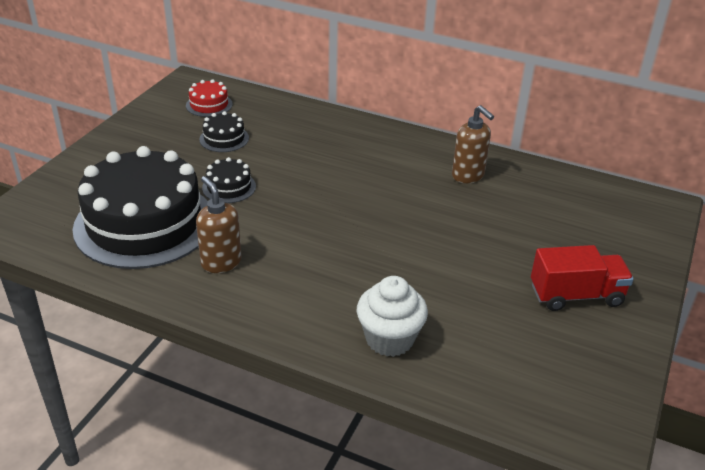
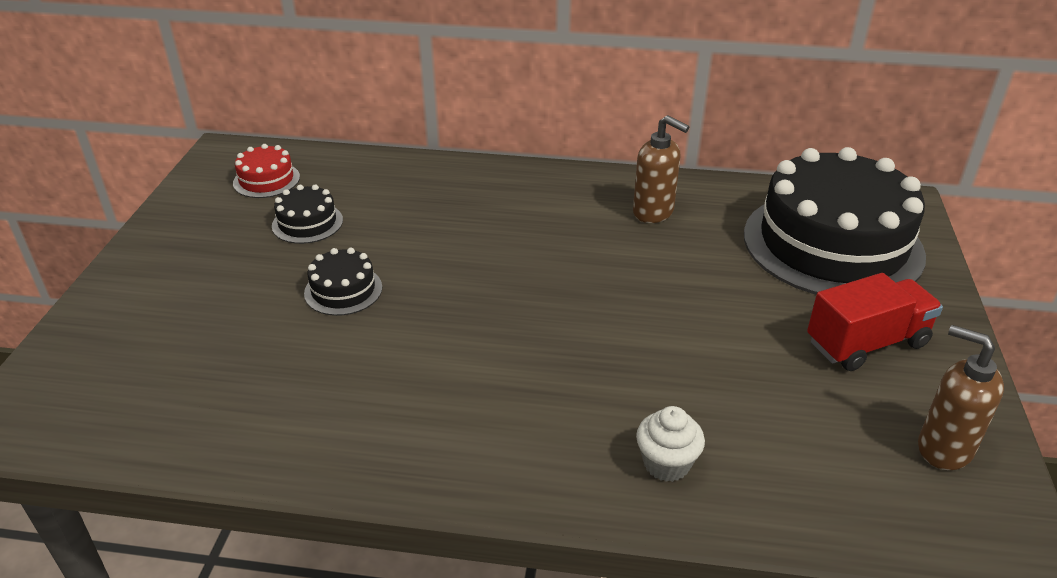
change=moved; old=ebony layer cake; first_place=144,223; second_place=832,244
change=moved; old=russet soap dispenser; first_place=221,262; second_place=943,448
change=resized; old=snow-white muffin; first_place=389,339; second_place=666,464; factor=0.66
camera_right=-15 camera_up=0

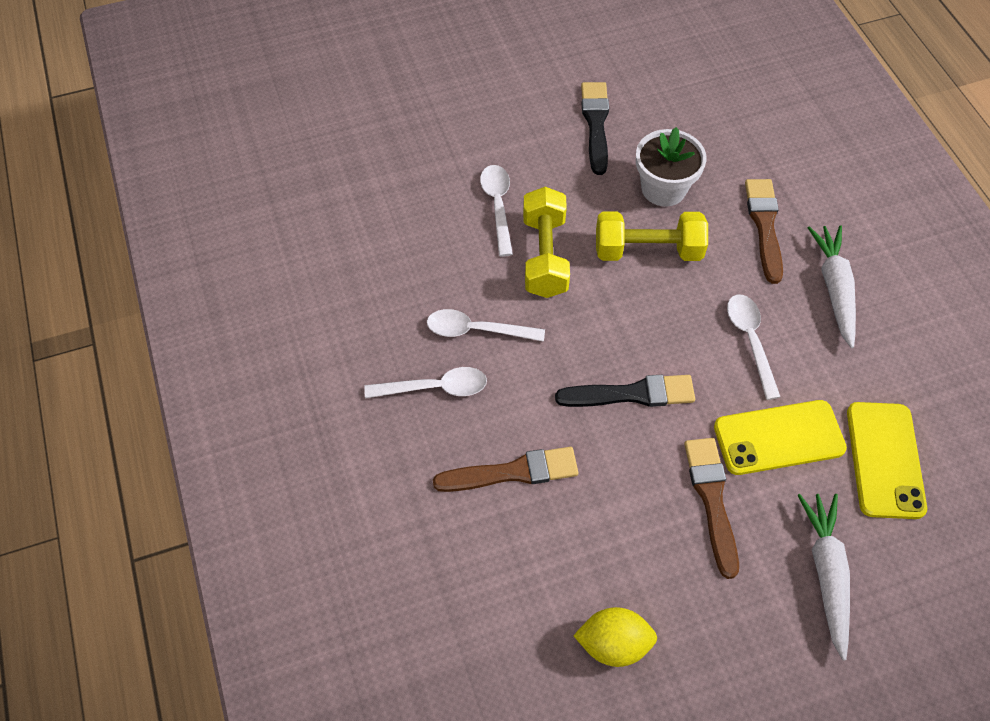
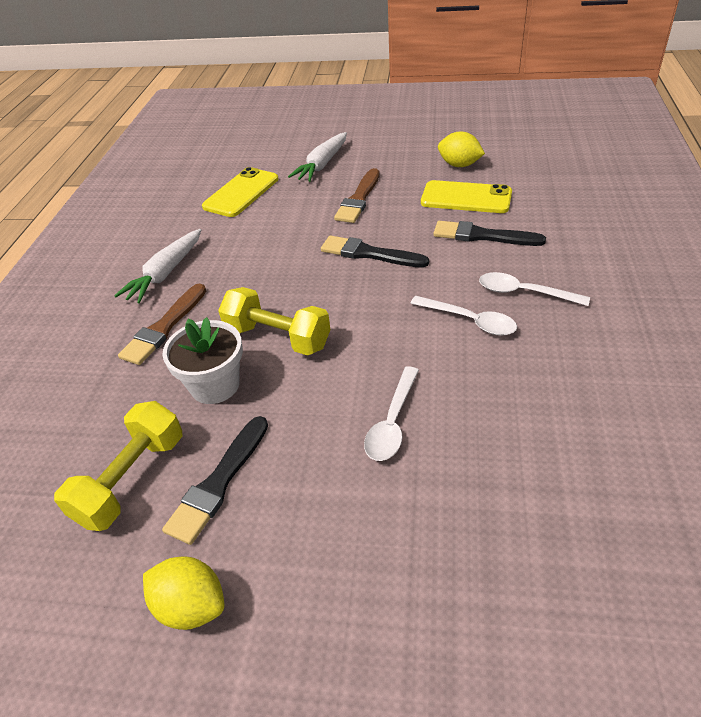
change=moved; old=bright yellow hand weight; first_place=544,256; second_place=131,479
change=removed; old=snow-white spoon; first_place=750,340
change=moved; old=bright yellow mobile phone; first_place=779,438; second_place=466,198
change=recoloured; old=russet brush; new=ebony brush; first_place=512,472; second_place=482,236
change=added; new=bright yellow lemon; second_place=191,606
camera_right=-150 camera_up=-15

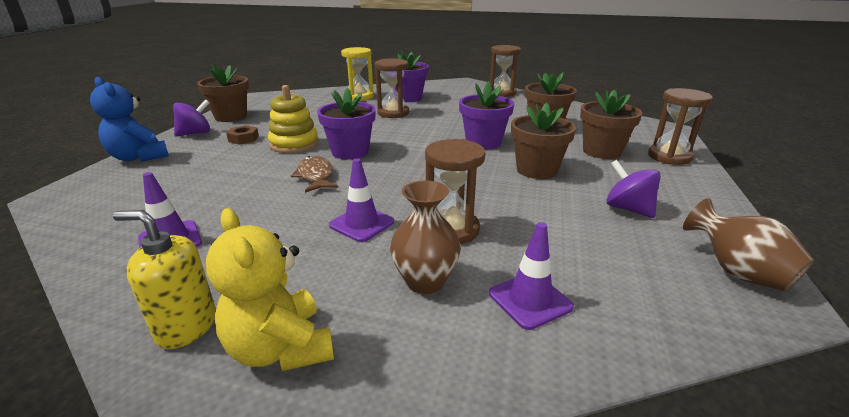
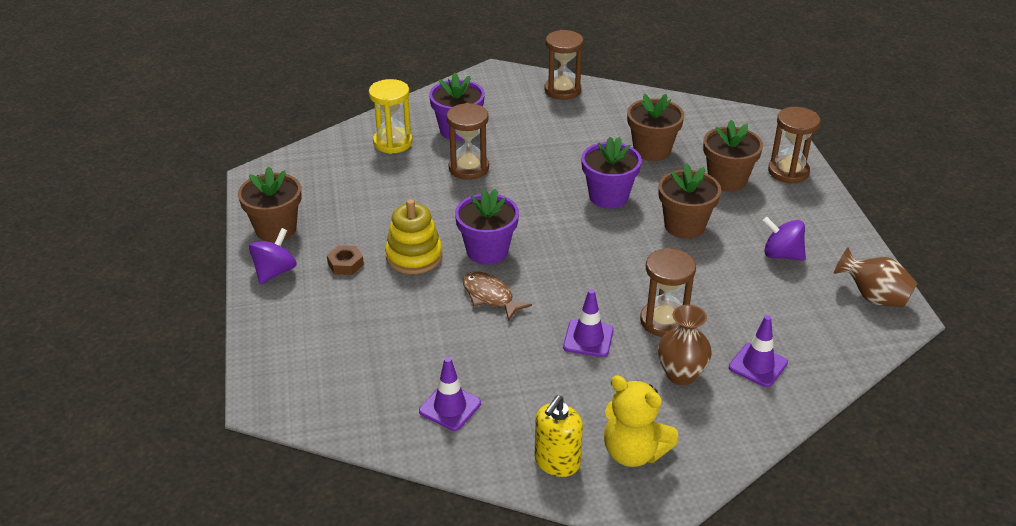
change=removed; old=cobalt teddy bear; first_place=139,157
change=turned; old=bright yellow soap dispenser; first_place=186,326; second_place=557,462; degrees=-45
camera_right=-25 camera_up=10

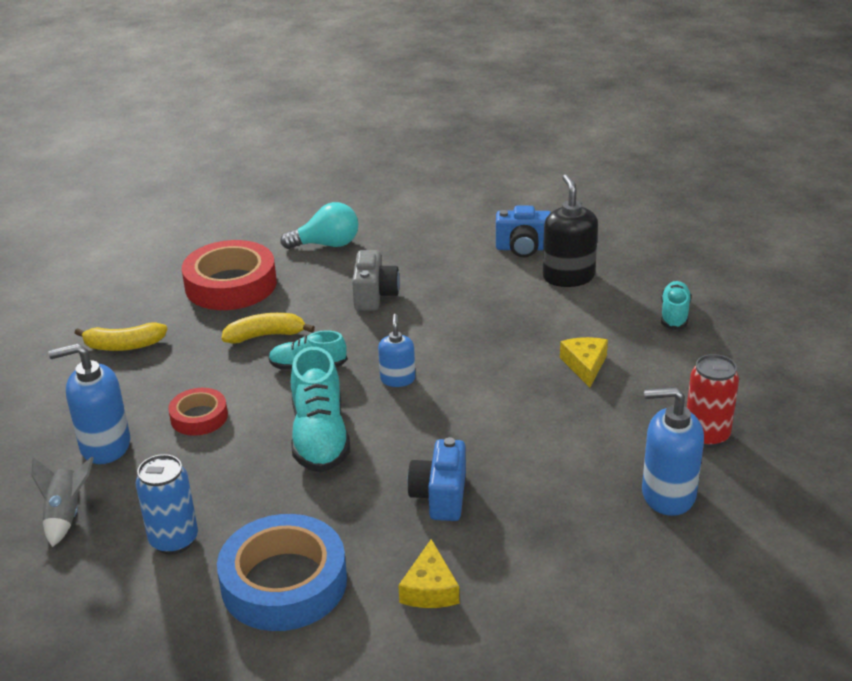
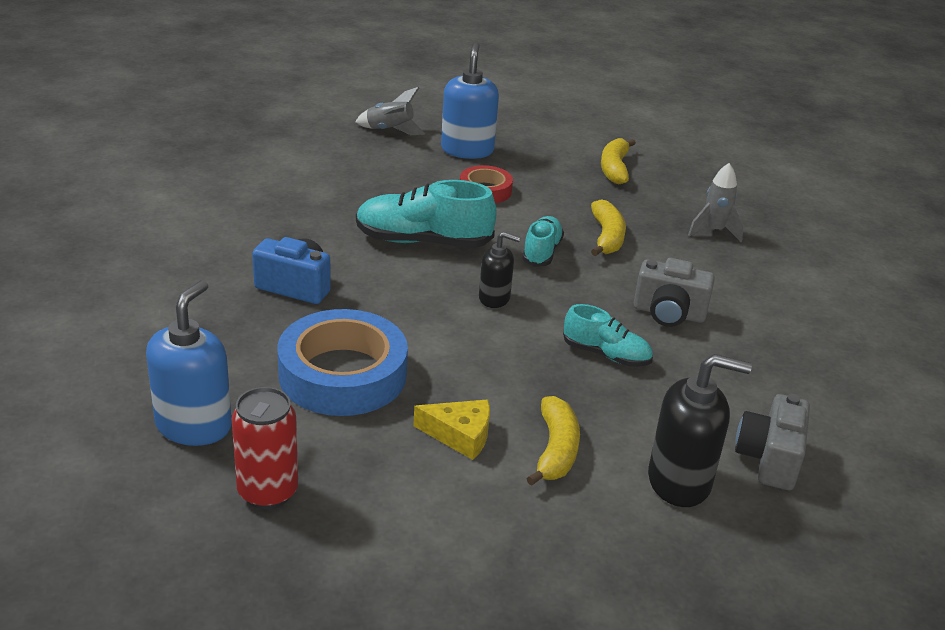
change=removed; old=turquoise light bulb; first_place=327,244
change=recoloured; old=cobalt photo camera; new=gray photo camera; first_place=523,248; second_place=769,459
change=replaced; old=crimson roll of tape; new=gray rocket; first_place=231,285; second_place=714,231
change=moved; old=turquoise shoe; first_place=674,314; second_place=606,355
change=recoloured; old=cobalt soap dispenser; new=ebony soap dispenser; first_place=397,379; second_place=494,298
change=removed; old=cobalt can; first_place=174,540
change=moved; old=cobalt roll of tape; first_place=284,582; second_place=342,374
change=removed; old=bright yellow piece of cheese; first_place=430,589
change=added; new=bright yellow banana fruit; second_place=555,450
camera_right=100 camera_up=0

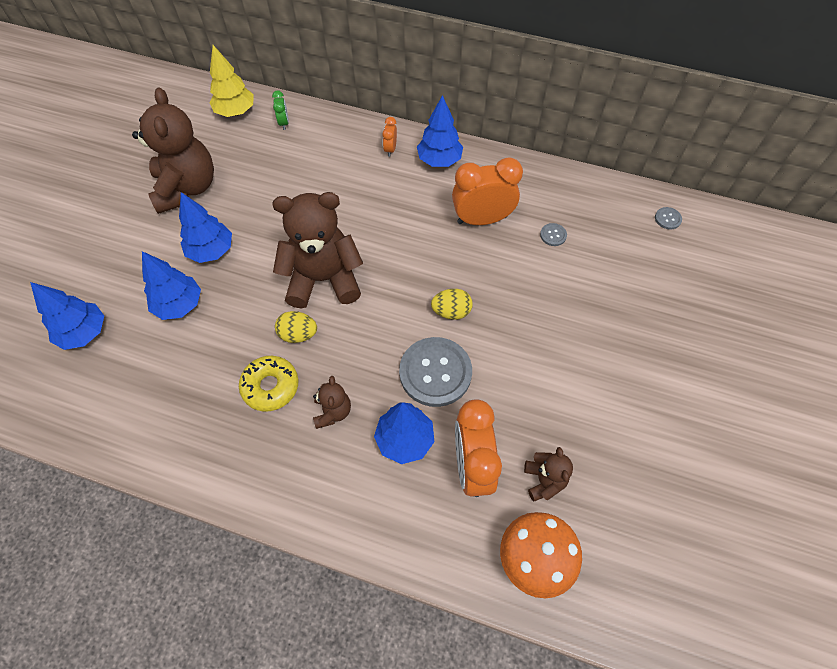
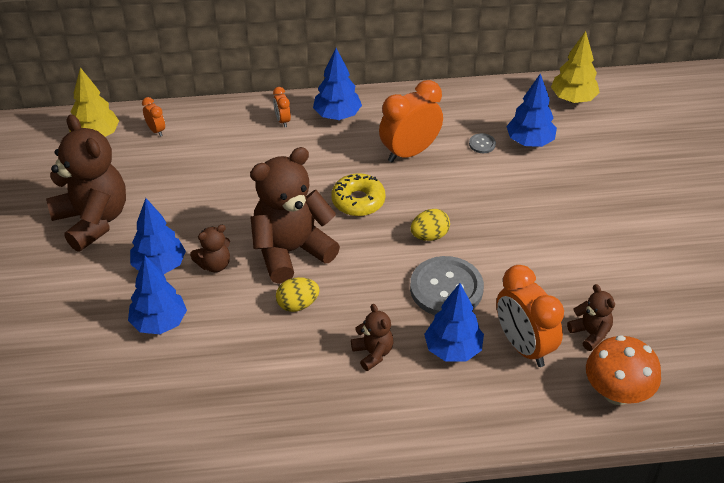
change=recoloured; old=green clock; new=orange clock; first_place=284,123; second_place=156,130
change=replaced; old=gray button; new=bright yellow toy tree; first_place=667,219; second_place=573,99
change=moved; old=cobalt toy tree; first_place=84,333; second_place=529,142
change=moved; old=bright yellow donut; first_place=270,386; second_place=358,201
change=added; new=russet teddy bear; second_place=214,264
camera_right=-25 camera_up=-15

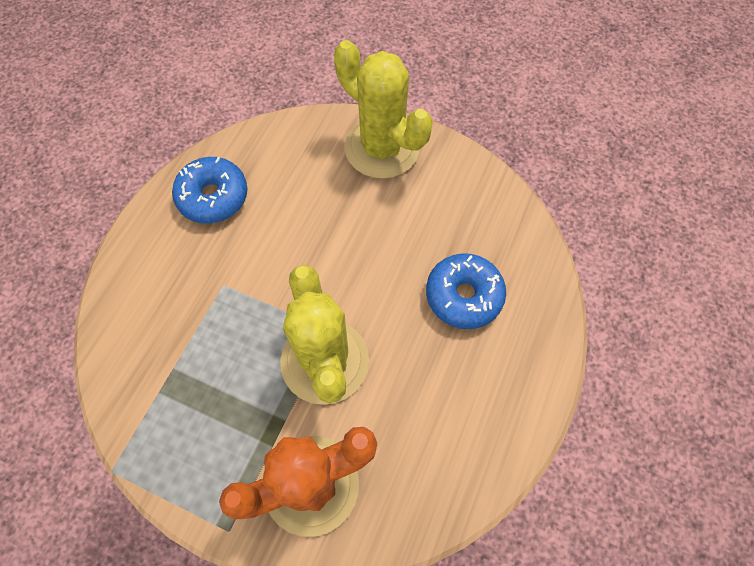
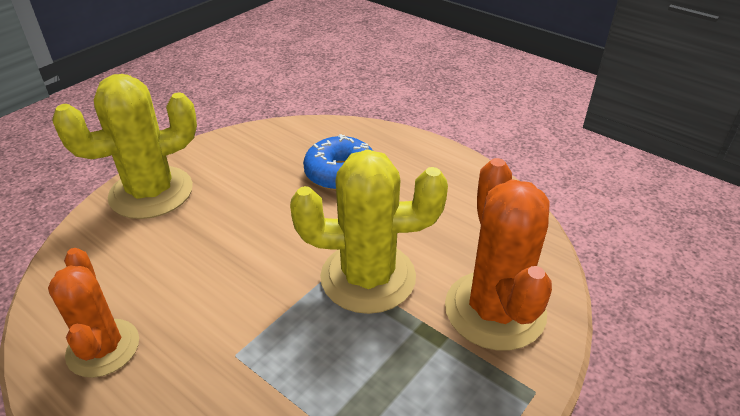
change=replaced; old=cobalt donut; new=orange cactus; first_place=213,197; second_place=103,348
camera_right=-75 camera_up=-25

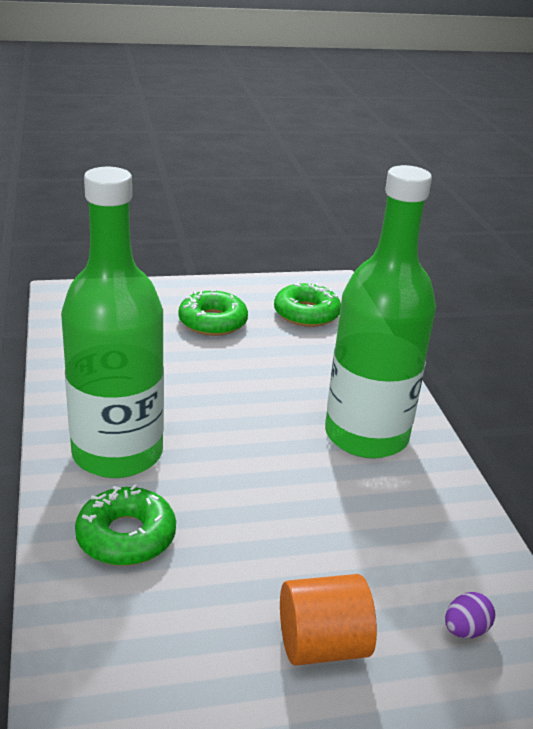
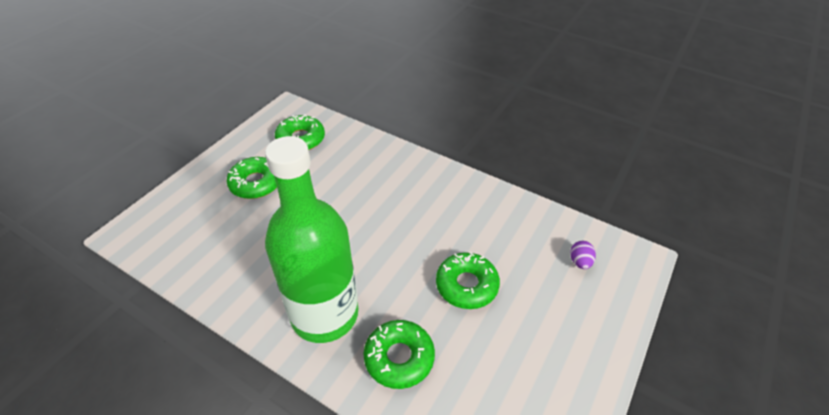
change=removed; old=green bottle; first_place=366,435
change=removed; old=orange cylinder; first_place=322,645
change=added; new=green donut; second_place=466,285
camera_right=-45 camera_up=15

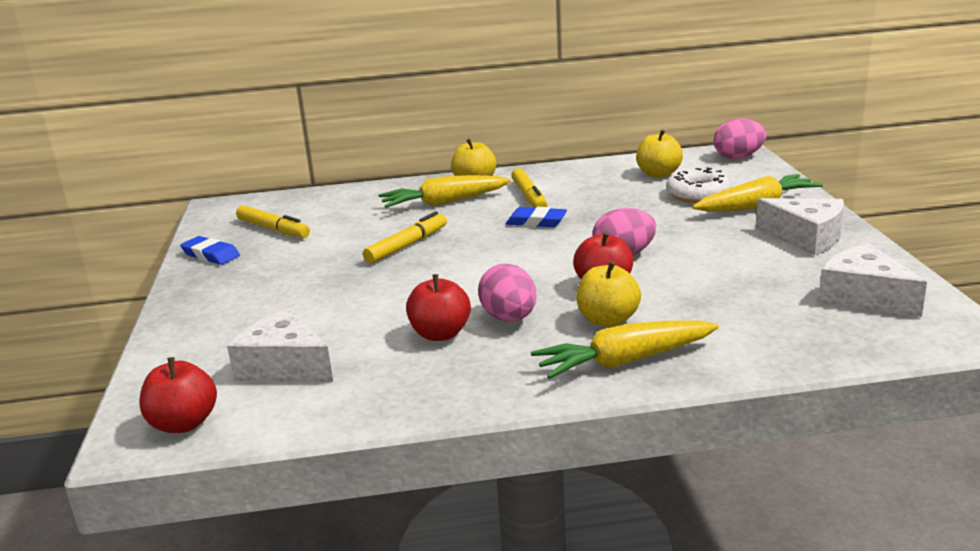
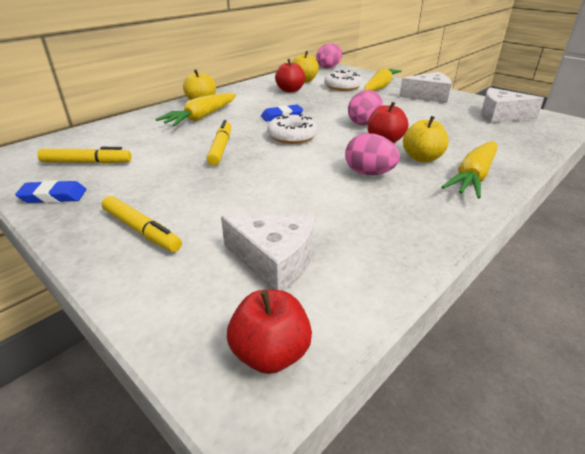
change=moved; old=bright yellow felt pen; first_place=529,197; second_place=141,230
change=moved; old=crimson apple; first_place=440,334; second_place=290,90
change=turned; old=snow-white piece of cheese; first_place=285,366; second_place=275,260; degrees=-150
change=added; new=snow-white donut; second_place=292,136
camera_right=-40 camera_up=10

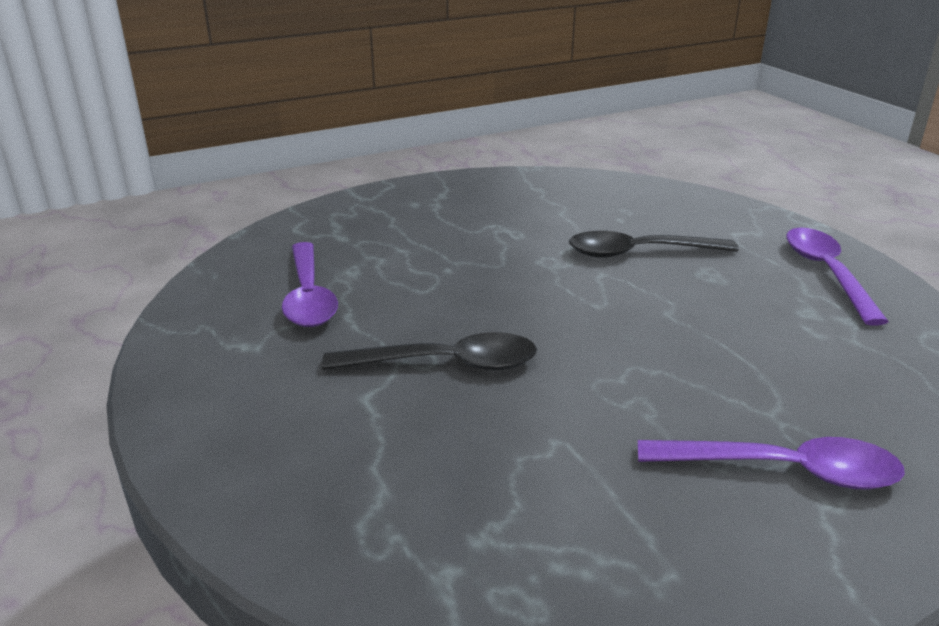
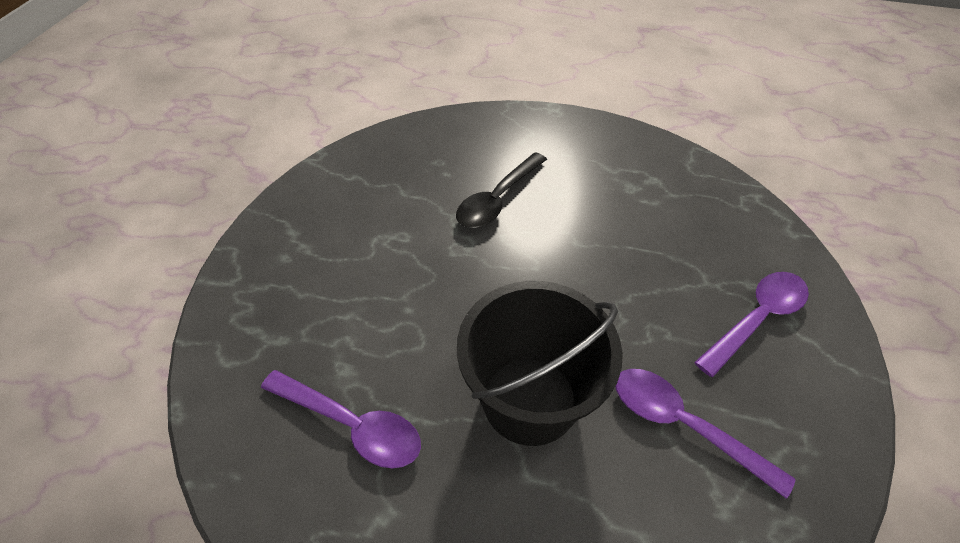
change=moved; old=violet spoon; first_place=827,273; second_place=684,425
change=replaced; old=ebony spoon; new=ebony bucket; first_place=445,364; second_place=529,400
camera_right=-50 camera_up=20

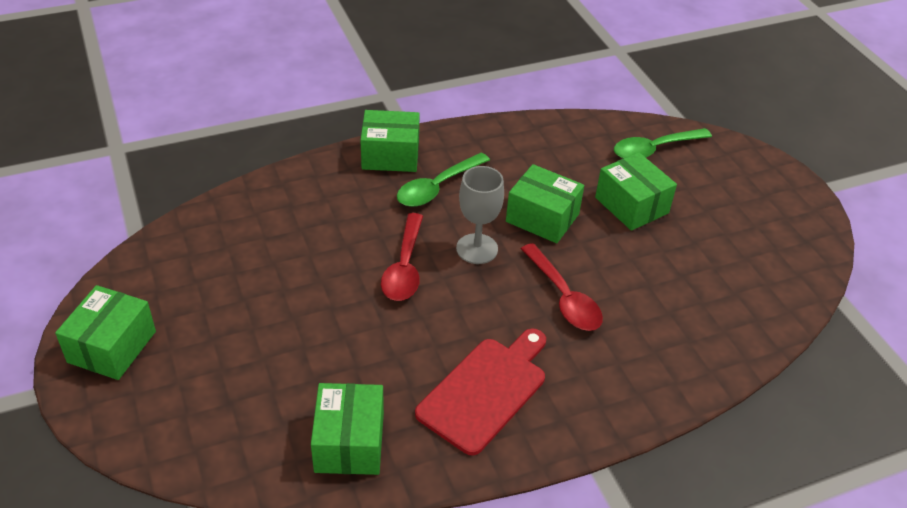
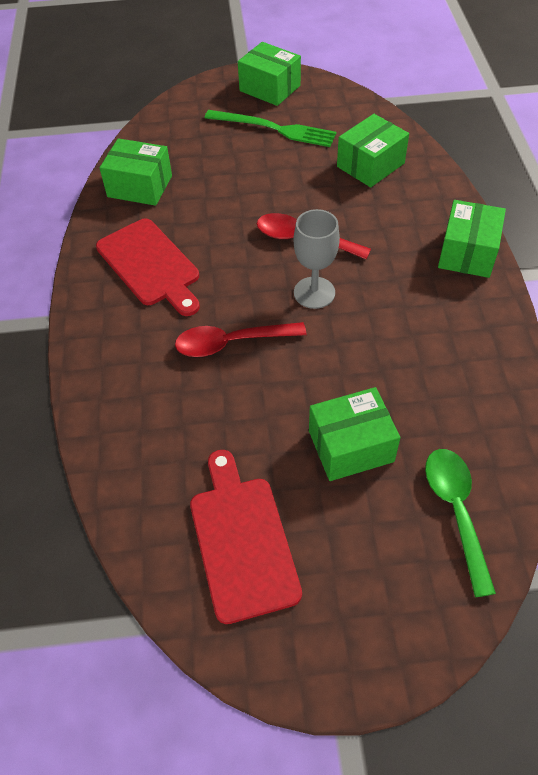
change=removed; old=green spoon; first_place=437,187
change=moved; old=green parcel; first_place=542,218; second_place=370,165
change=added; new=green table fork; second_place=274,129
change=added; new=crimson bread board; second_place=242,540
camera_right=110 camera_up=10

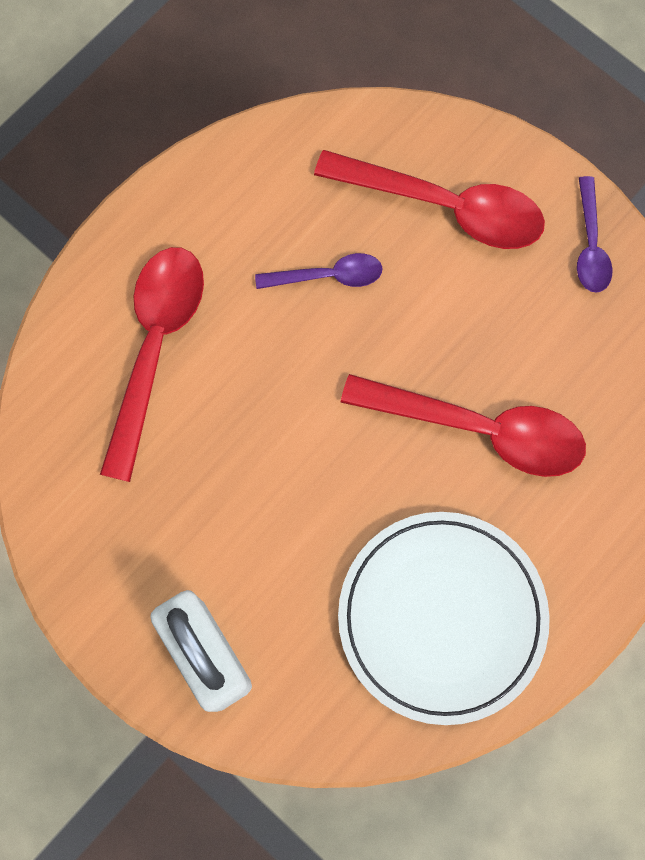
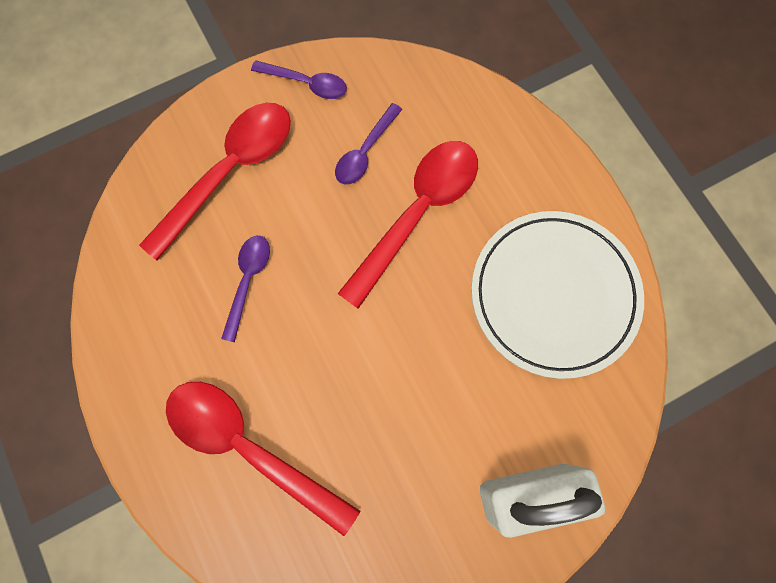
change=added; new=violet spoon; second_place=365,152
camera_right=-70 camera_up=0

